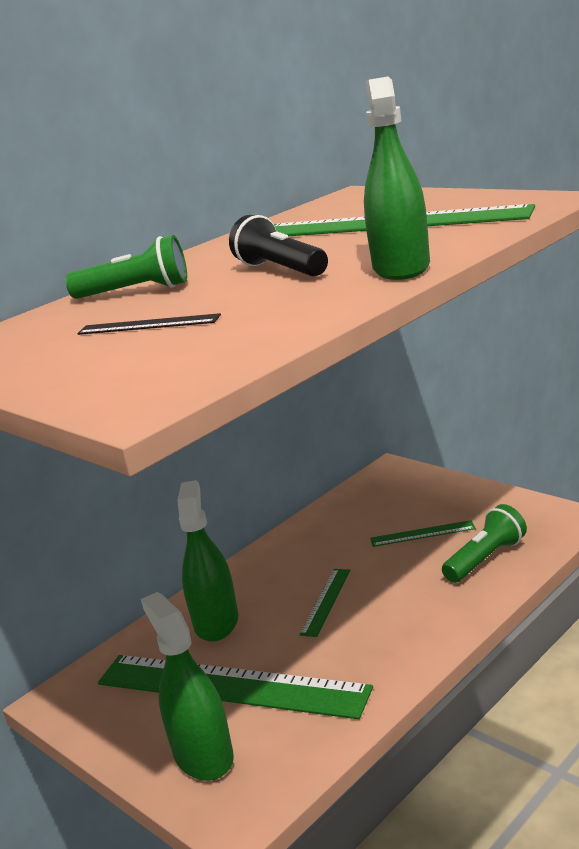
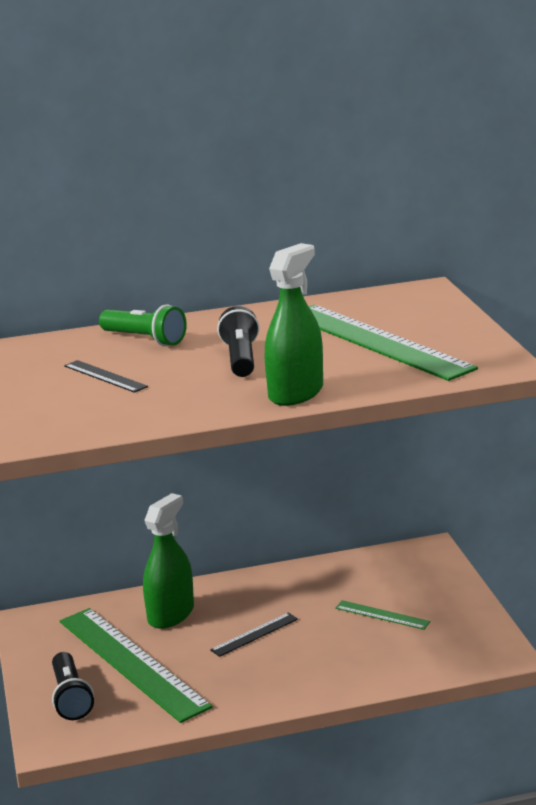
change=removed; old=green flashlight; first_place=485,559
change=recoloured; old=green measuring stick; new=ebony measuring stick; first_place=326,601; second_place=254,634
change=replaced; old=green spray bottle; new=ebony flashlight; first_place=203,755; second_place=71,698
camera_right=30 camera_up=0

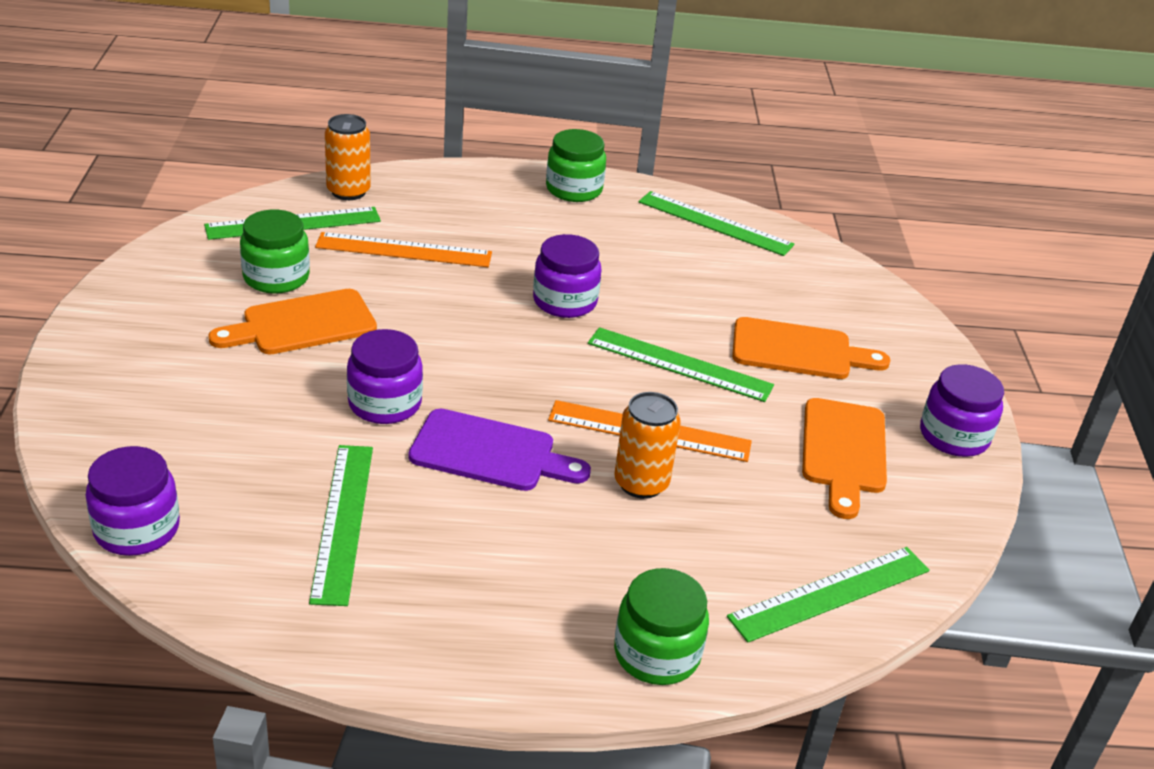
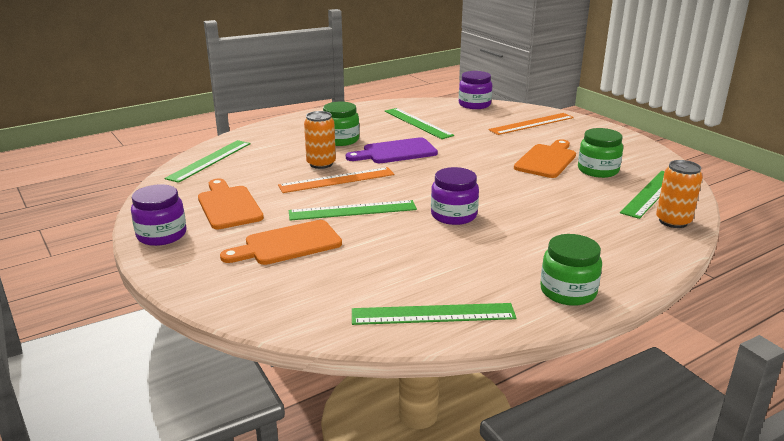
change=moved; old=orange measuring stick; first_place=404,250; second_place=531,124
change=removed; old=violet jam jar; first_place=385,403
change=moved; old=green jam jar; first_place=657,654; second_place=340,140
camera_right=150 camera_up=-10

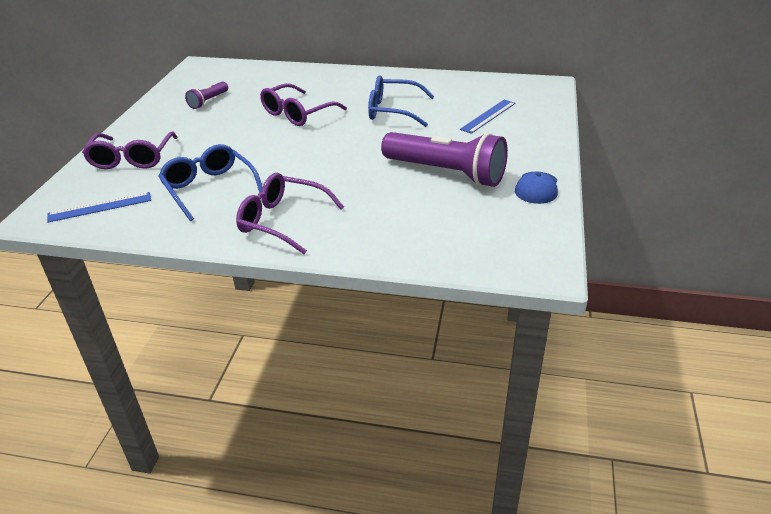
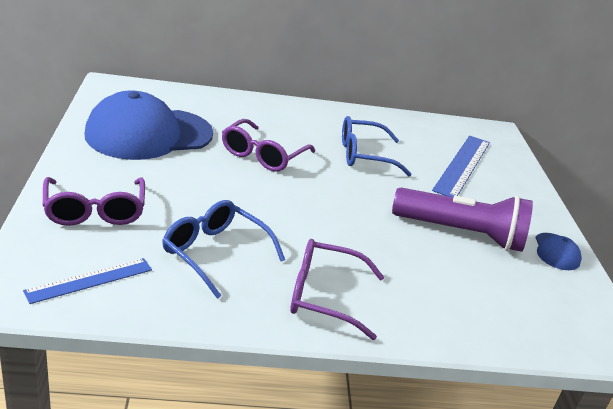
change=replaced; old=violet flashlight; new=cobalt peaked cap; first_place=208,101; second_place=149,134
change=resized; old=cobalt measuring stick; first_place=488,116; second_place=462,165; factor=1.62
camera_right=-20 camera_up=-5

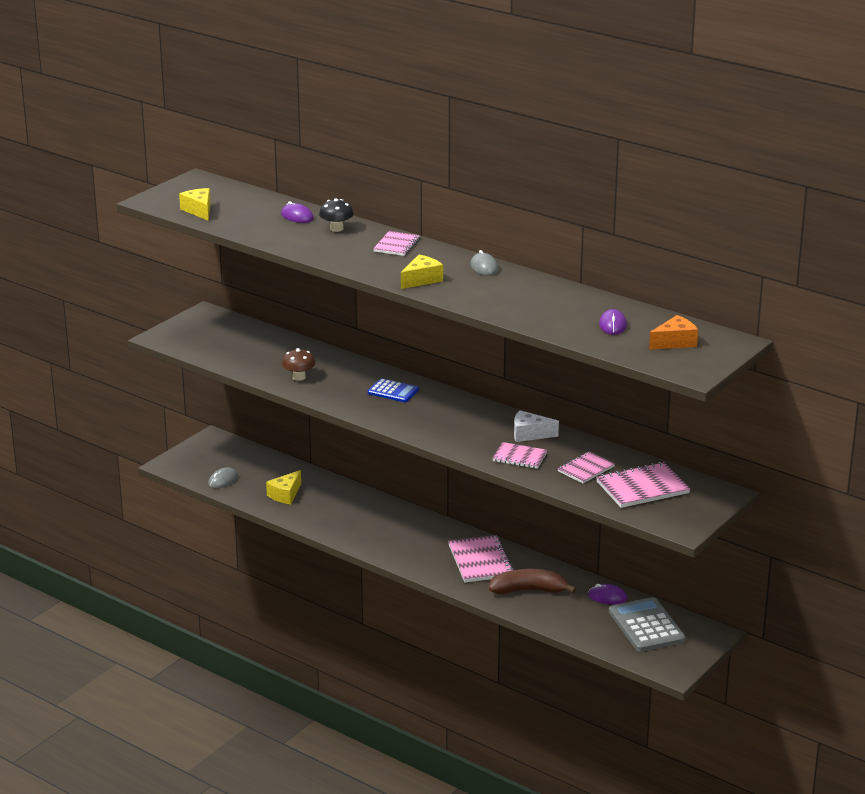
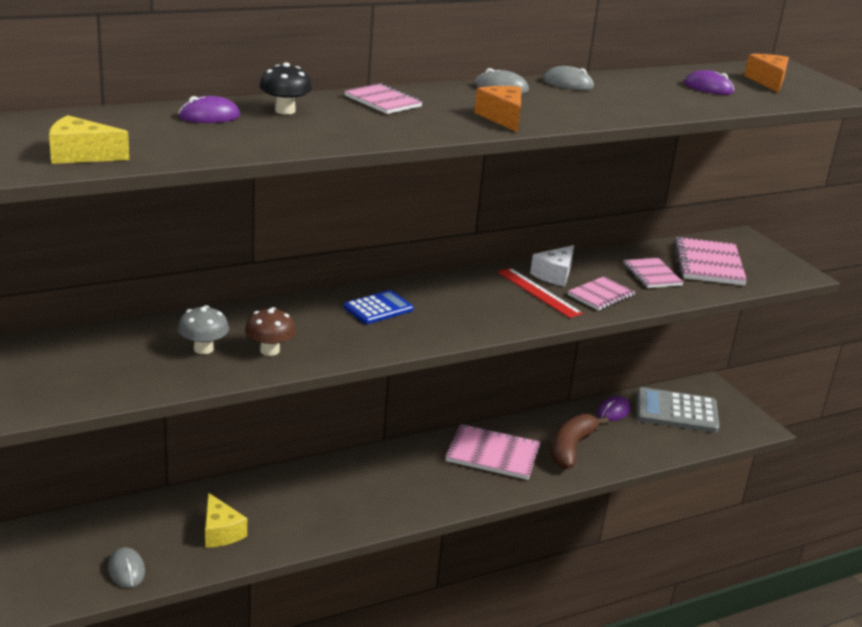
change=recoloured; old=bright yellow piece of cheese; new=orange piece of cheese; first_place=421,280; second_place=502,118
change=added; new=gray mouse; second_place=567,84
change=added; new=crimson measuring stick; second_place=539,292
change=added; new=gray mushroom; second_place=203,349
camera_right=-65 camera_up=0

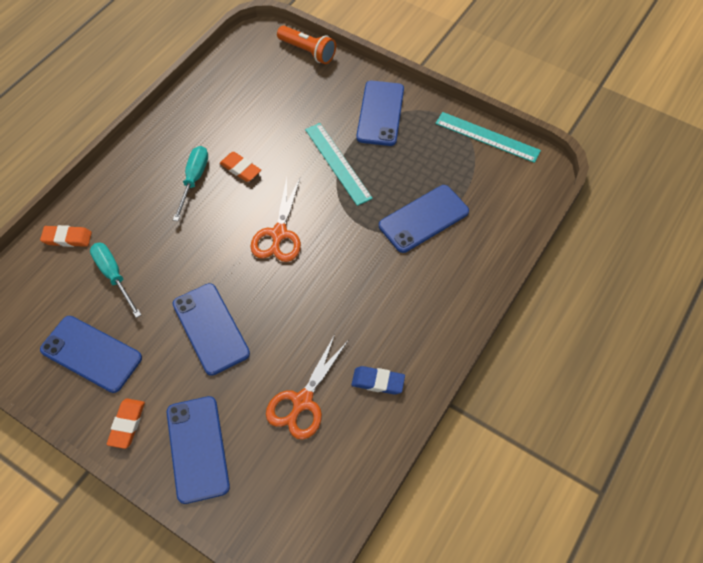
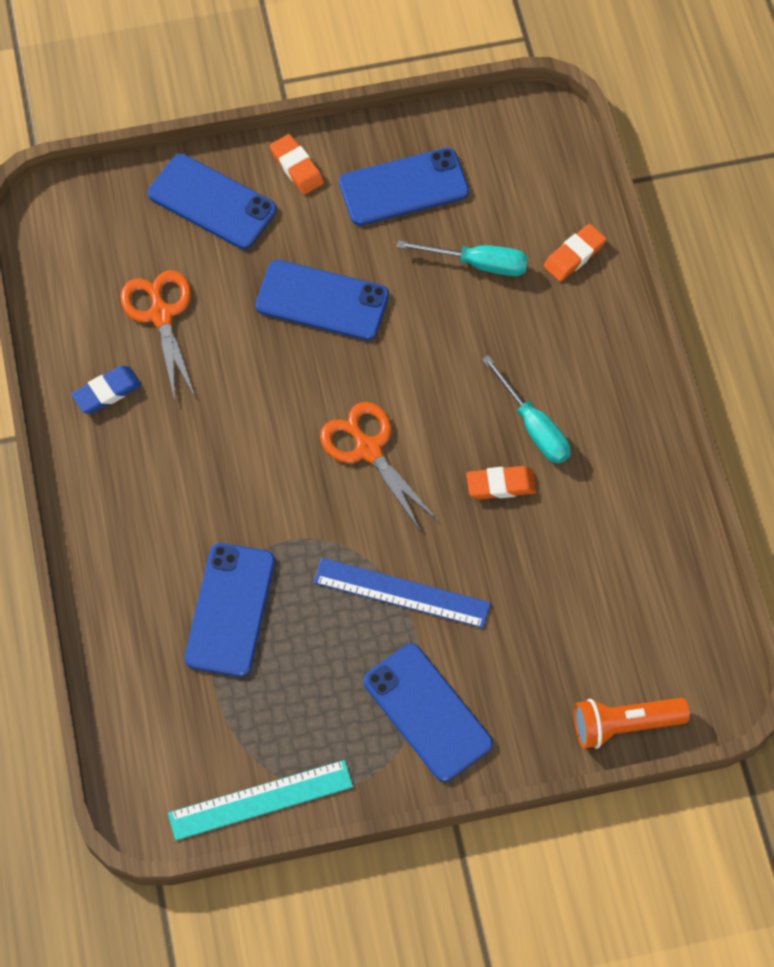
change=recoloured; old=turquoise measuring stick; new=cobalt measuring stick; first_place=337,163; second_place=402,592
camera_right=135 camera_up=5

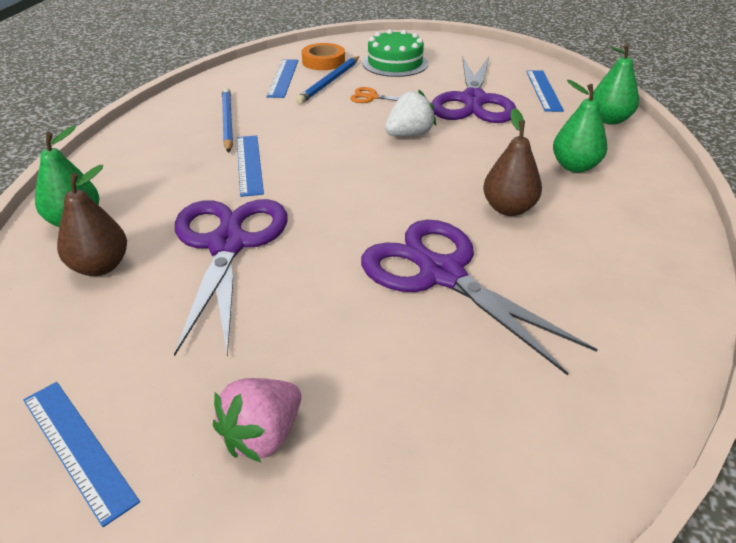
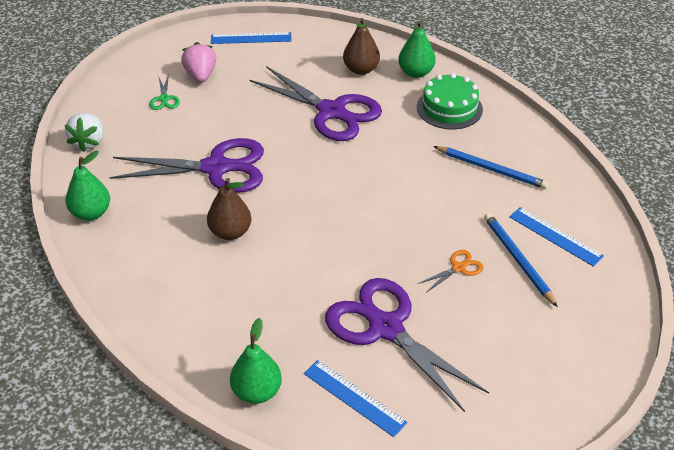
change=moved; old=green layer cake; first_place=395,63; second_place=449,108
change=removed; old=orange roll of tape; first_place=323,61
change=moved; old=green pear fruit; first_place=575,166; second_place=91,213
change=moved; old=snow-white berry; first_place=409,135; second_place=89,142
change=removed; old=cobalt measuring stick; first_place=249,164
change=added; new=green shears; second_place=164,99
camera_right=130 camera_up=5

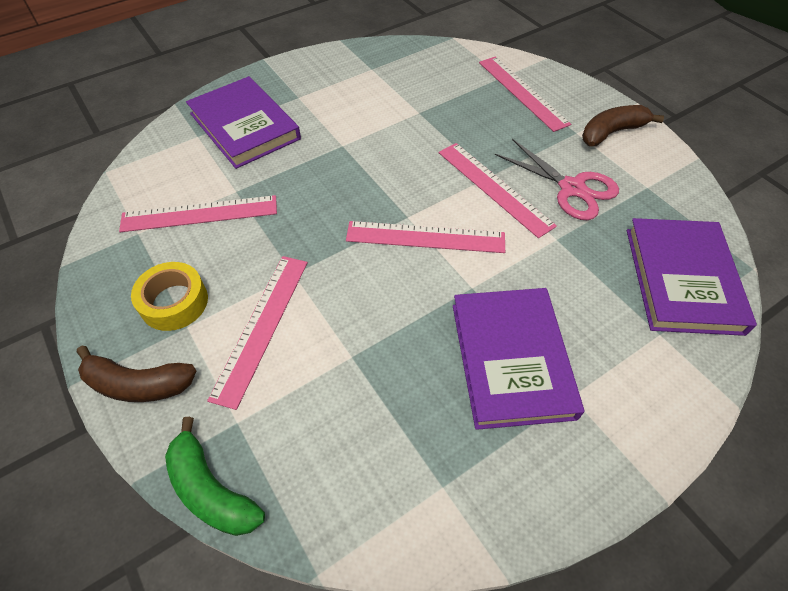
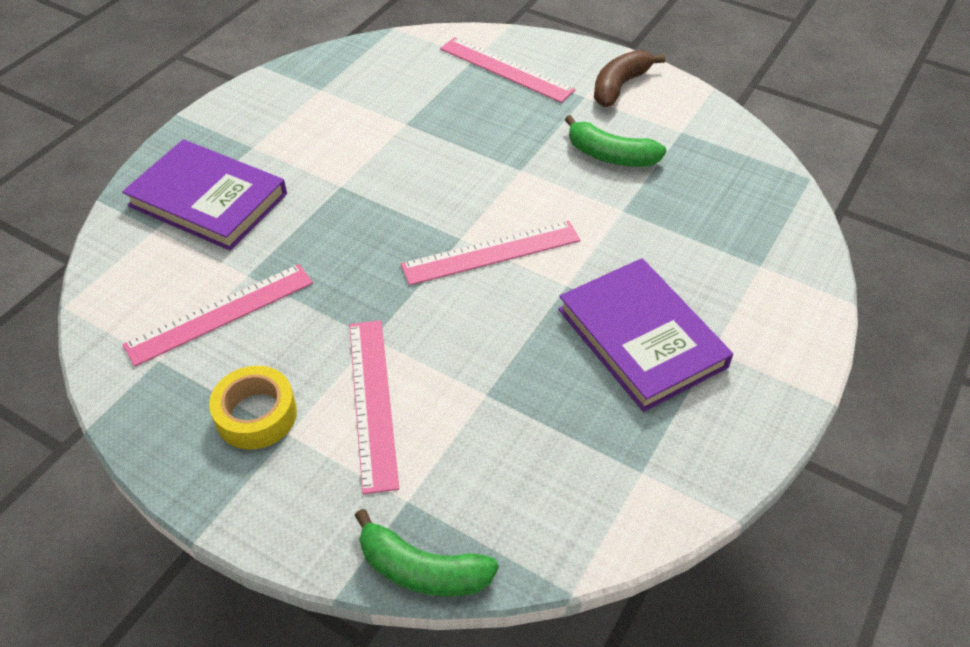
change=replaced; old=rose-pink shears; new=green banana fruit; first_place=571,188; second_place=610,155
change=removed; old=rose-pink measuring stick; first_place=494,188
change=removed; old=violet book; first_place=682,279
change=removed; old=russet banana fruit; first_place=138,384
camera_right=-25 camera_up=-5

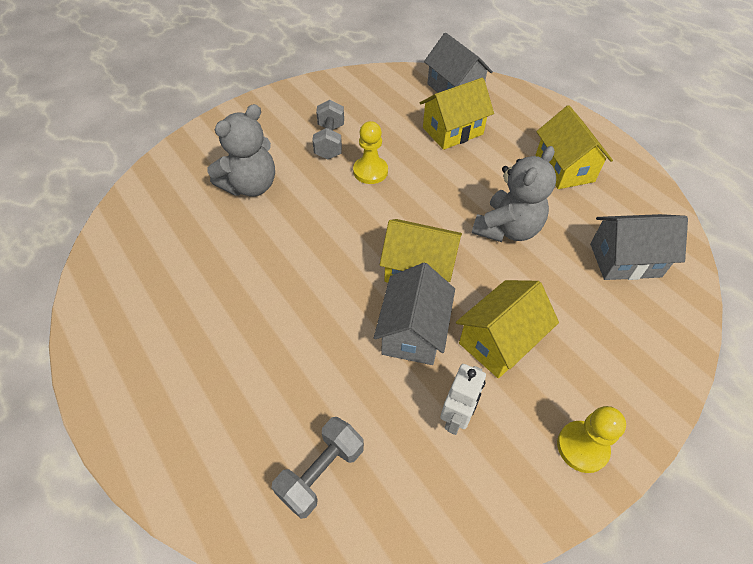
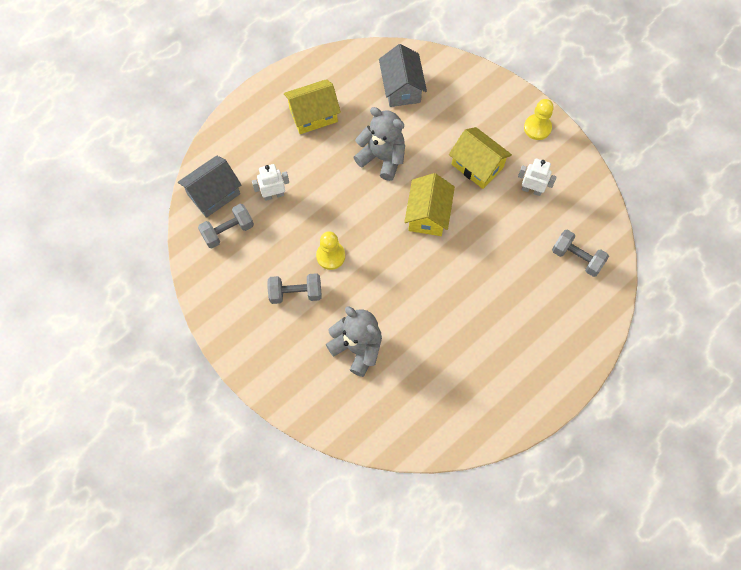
change=replaced; old=bright yellow house; new=snow-white robot figure; first_place=452,131; second_place=273,195
change=removed; old=gray house; first_place=413,332
change=added; new=gray hand weight; second_place=228,231
camera_right=-95 camera_up=15

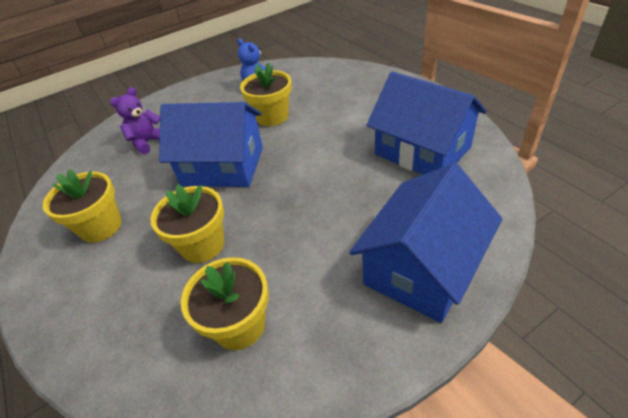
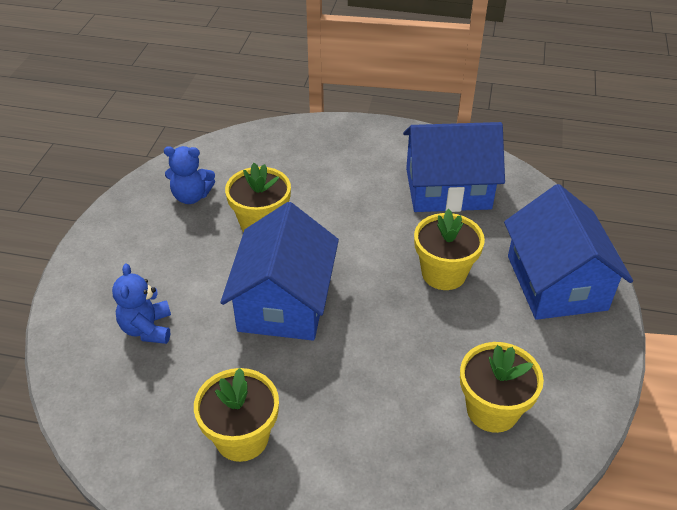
change=recoloured; old=violet teddy bear; new=cobalt teddy bear; first_place=148,142; second_place=147,328
change=turned; old=cobalt house; first_place=223,166; second_place=284,302; degrees=-45
change=moved; old=bright yellow flower pot; first_place=202,245; second_place=444,273
camera_right=-50 camera_up=0

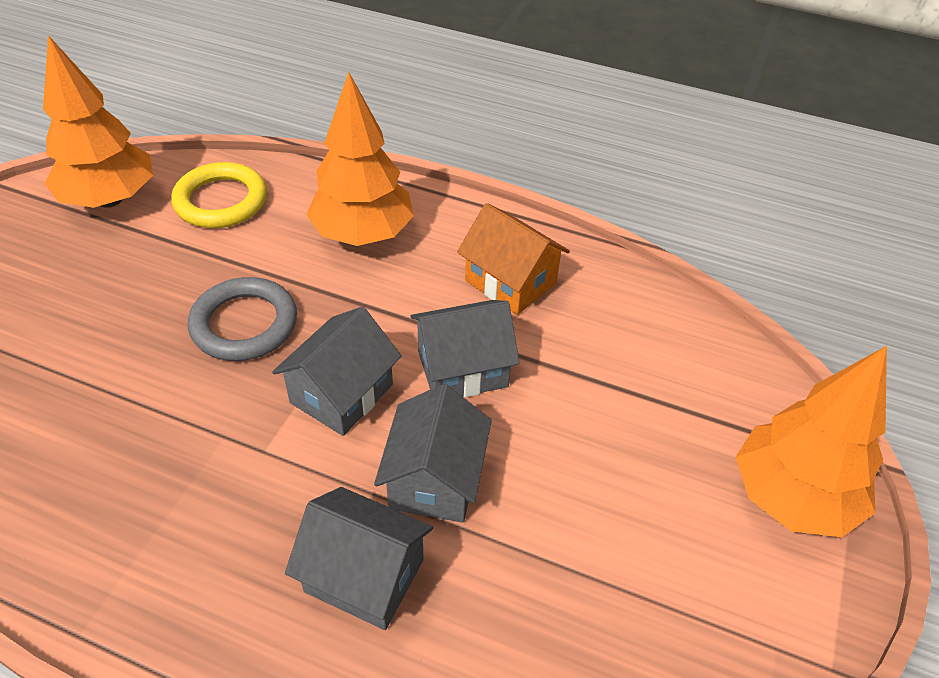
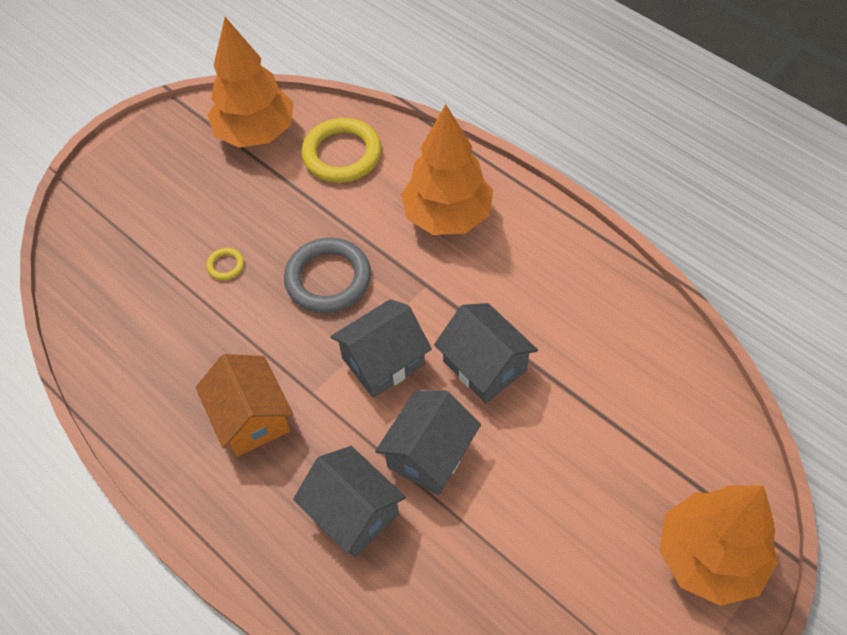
change=moved; old=orange house; first_place=510,282; second_place=251,418
change=turned; old=gray house; first_place=462,369; second_place=485,366; degrees=45
change=added; new=bright yellow torus; second_place=226,265
camera_right=25 camera_up=10

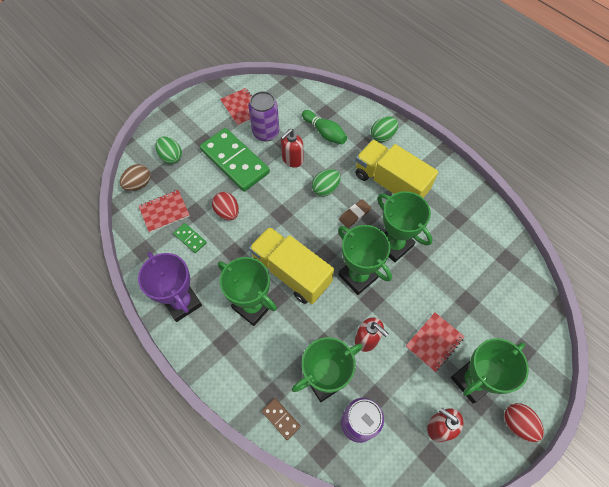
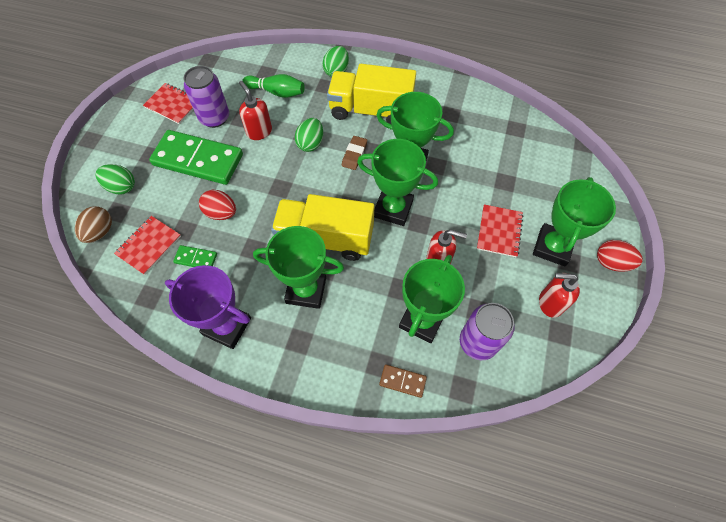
change=turned; old=crimson soap dispenser; first_place=292,160; second_place=259,131; degrees=135
camera_right=-30 camera_up=0

